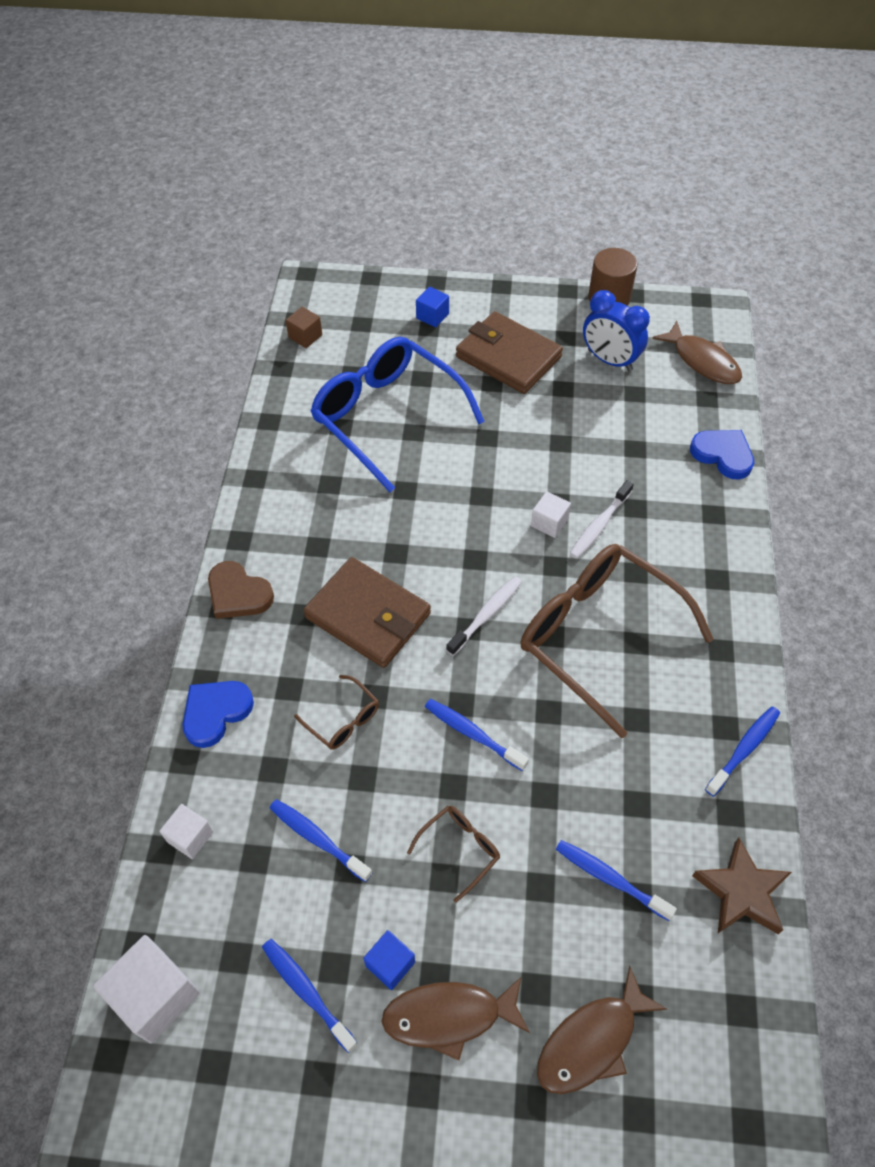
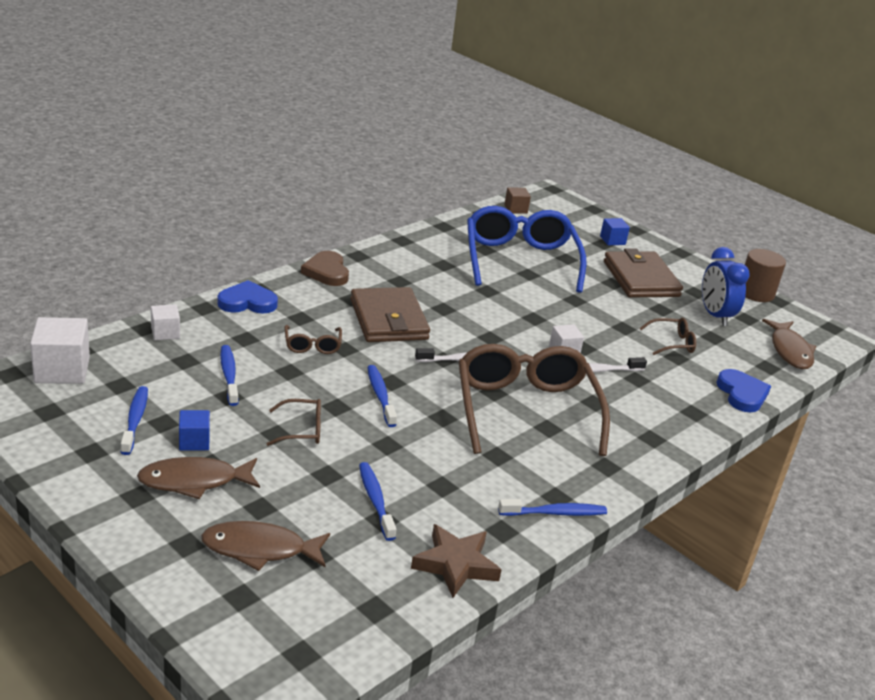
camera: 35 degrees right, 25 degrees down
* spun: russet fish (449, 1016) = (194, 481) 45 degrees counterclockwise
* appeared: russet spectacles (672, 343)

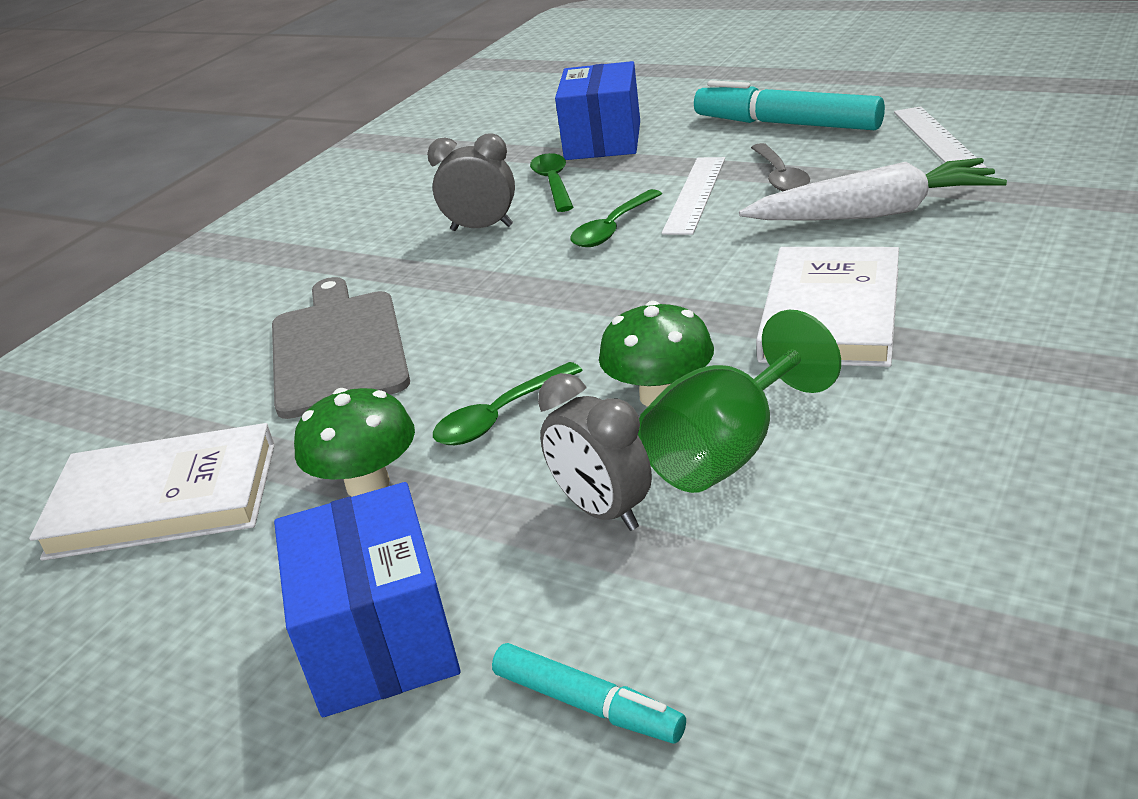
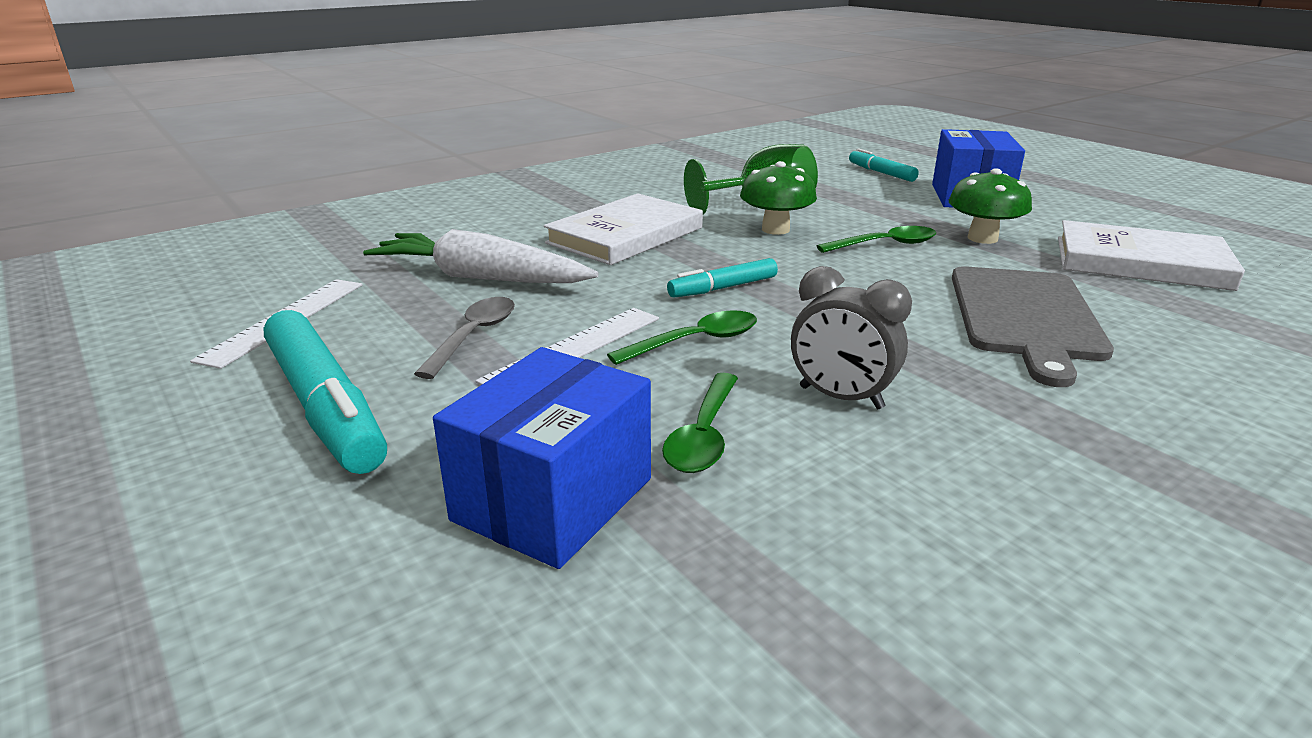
camera: 160 degrees left, 5 degrees down
* missing: ash-grey alarm clock (602, 511)
* appeared: aqua marker (723, 288)

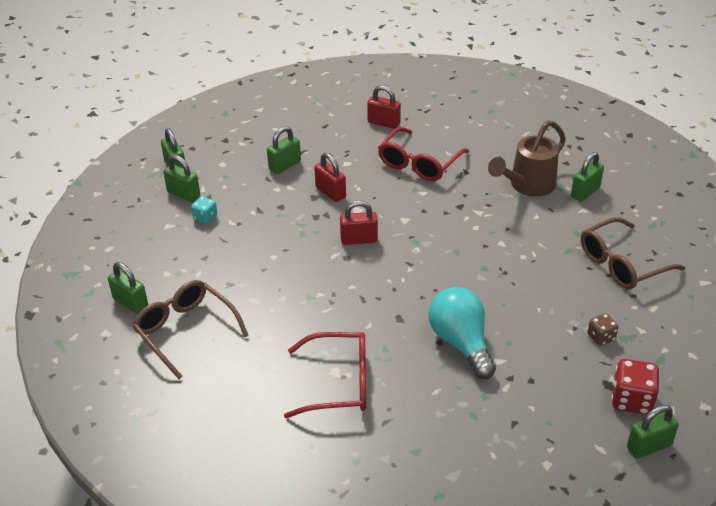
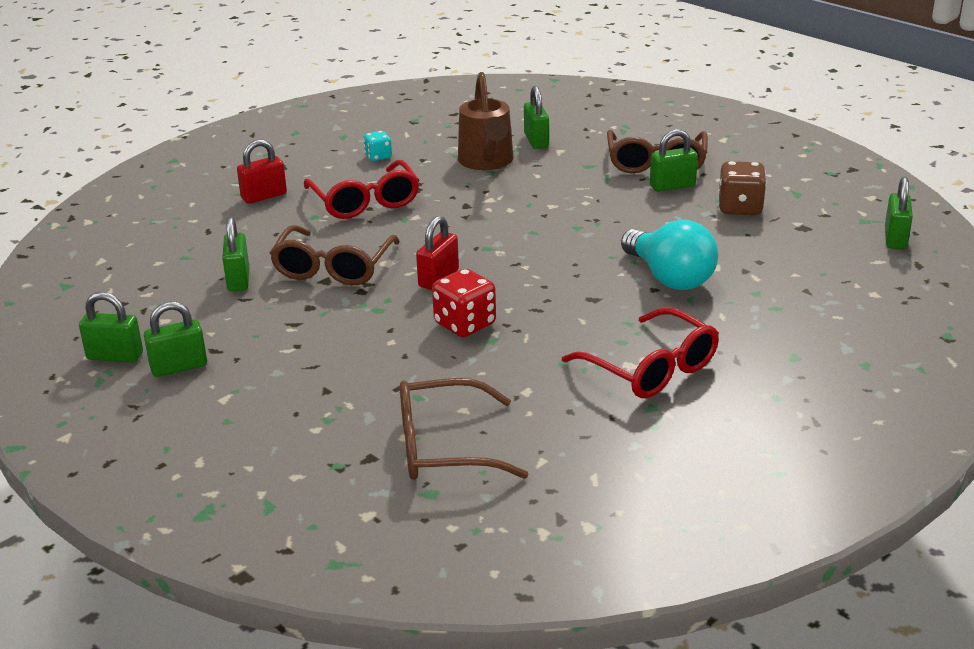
camera: 55 degrees left, 10 degrees down
* exchanged: crimson padlock (330, 192) to russet spectacles (333, 268)
* relocated: aqua game die (205, 217) to (378, 157)
* relocated: leaf-green padlock (130, 303) to (672, 186)
* spun: aqua lightbulb (461, 343) = (669, 278) 135 degrees counterclockwise
* size: russet game die (601, 337) = (740, 208) x1.69
* spun: crimson spectacles (339, 383) = (651, 369) 105 degrees clockwise
* relocated: crimson game die (631, 400) to (465, 324)

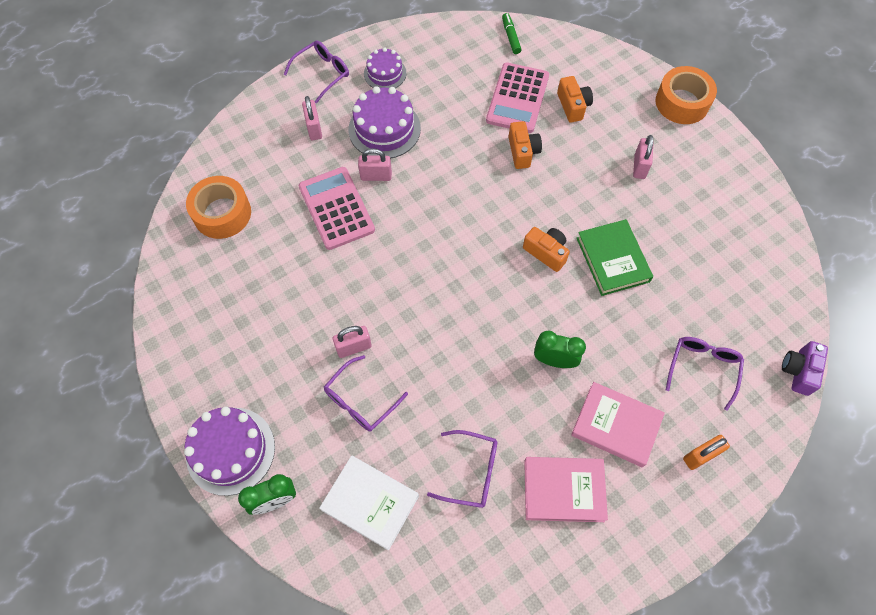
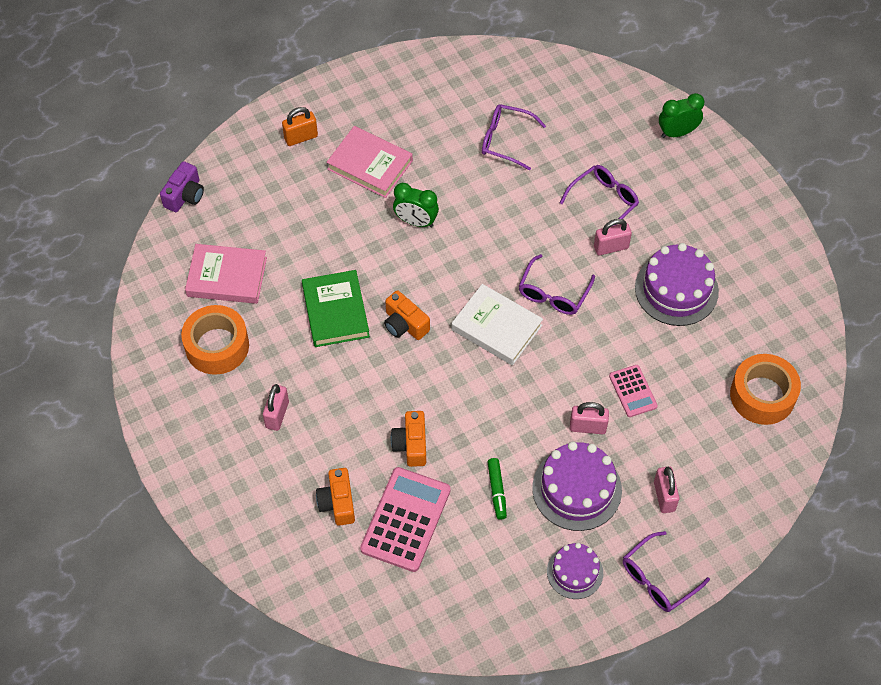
camera: 175 degrees left, 5 degrees down
* relocated: leaf-green marker (510, 37) to (497, 491)
* relocated: bright orange sticky tape (682, 102) to (217, 346)
* size: pink calculator (336, 208) = (633, 391) x0.55
* relocated: violet spectacles (702, 368) to (553, 293)
* relocated: violet layer cake (230, 450) to (676, 289)
* relocated: pure white hardcover (370, 503) to (496, 327)
* relocated: pink hardcover (563, 490) to (227, 277)

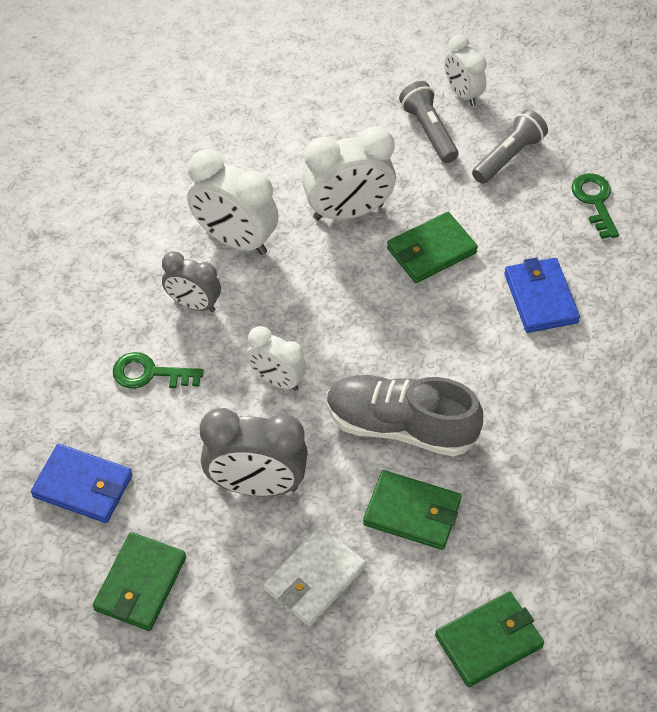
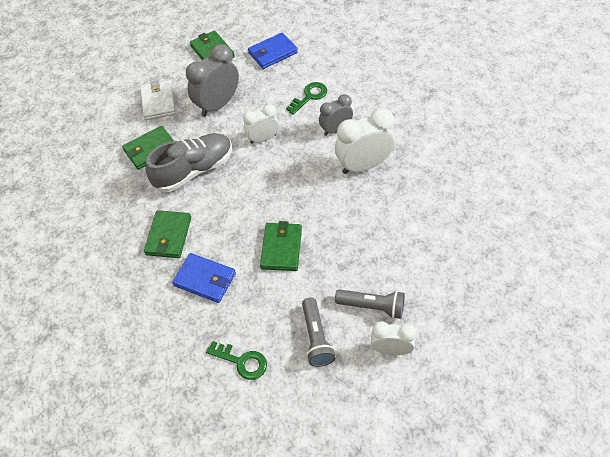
camera: 130 degrees right, 0 degrees up
* missing: pure white alarm clock (348, 212)
* relocated: leaf-green wallet (489, 641) to (168, 236)

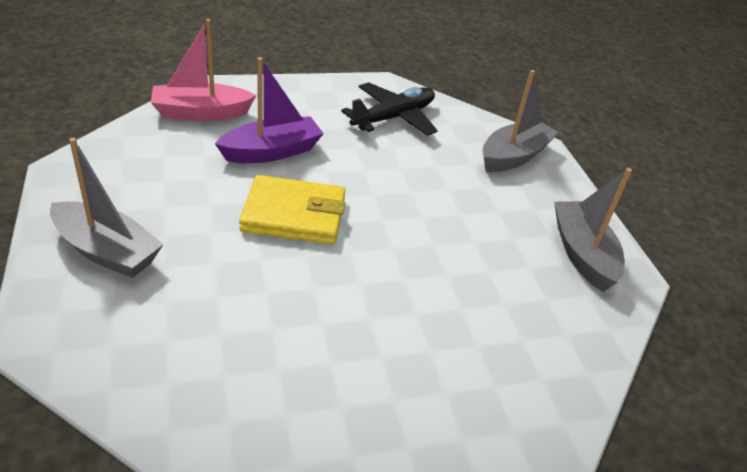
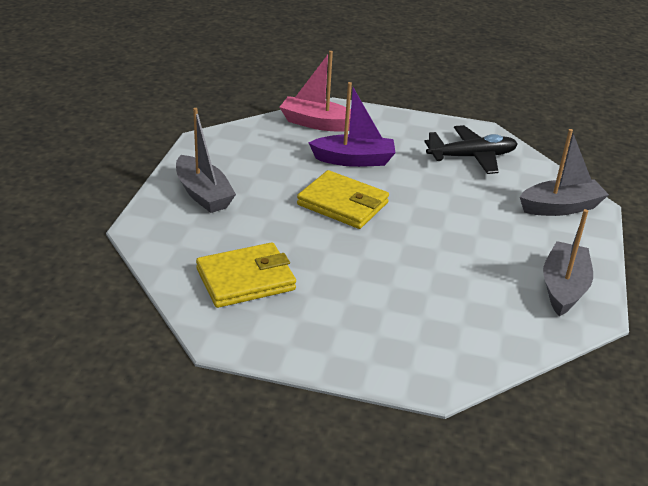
camera: 30 degrees right, 5 degrees down
* appeared: golden wallet (245, 279)

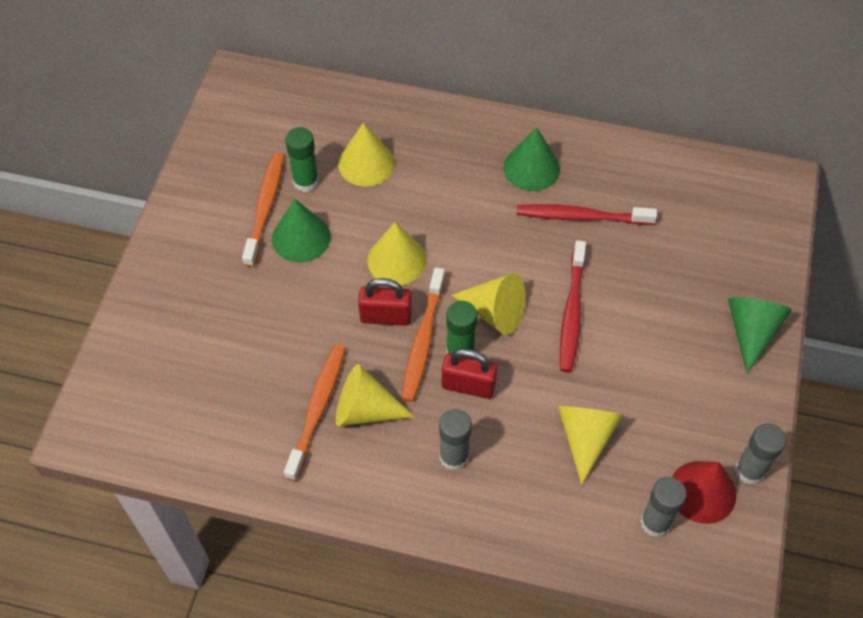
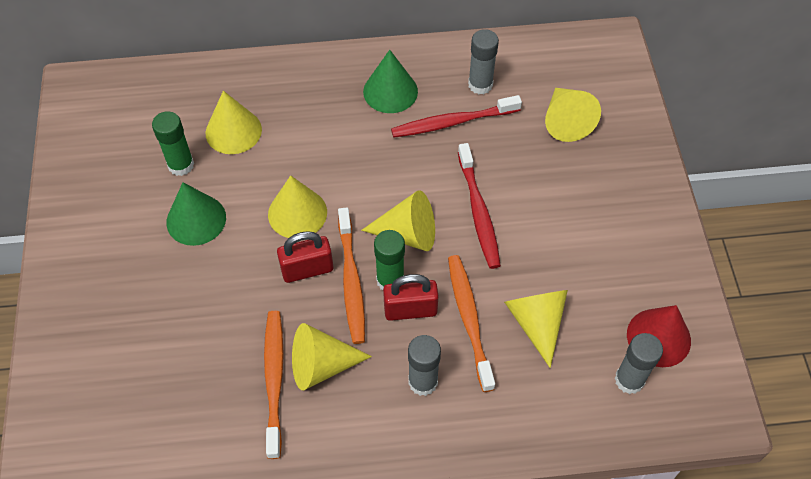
camera: 20 degrees left, 0 degrees up
* relocated: bright orange tooth brush (265, 207) to (469, 319)
* missing: leaf-green cone (751, 331)
* relocated: ash-grey glue (749, 470) to (480, 85)
* appeared: golden cone (565, 121)

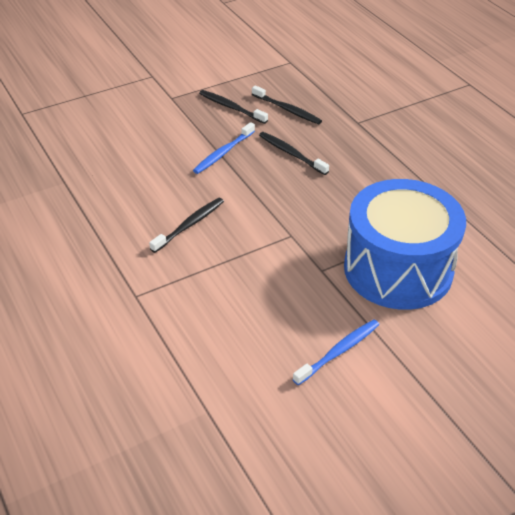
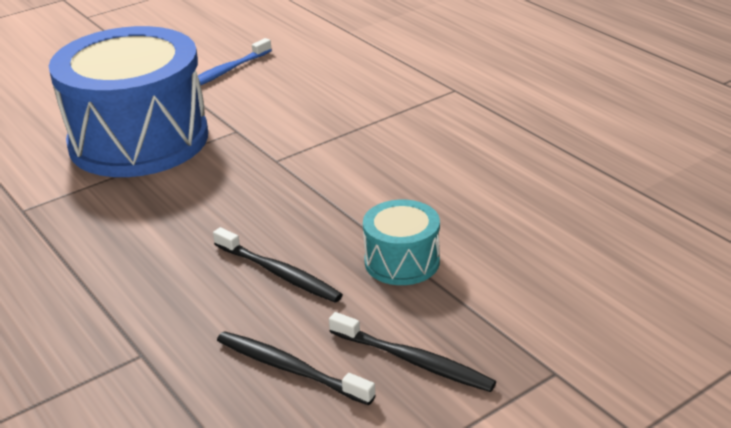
camera: 175 degrees right, 10 degrees down
* exchanged: blue tooth brush (223, 153) to aqua toy drum (402, 261)
* missing: jet-black tooth brush (189, 225)

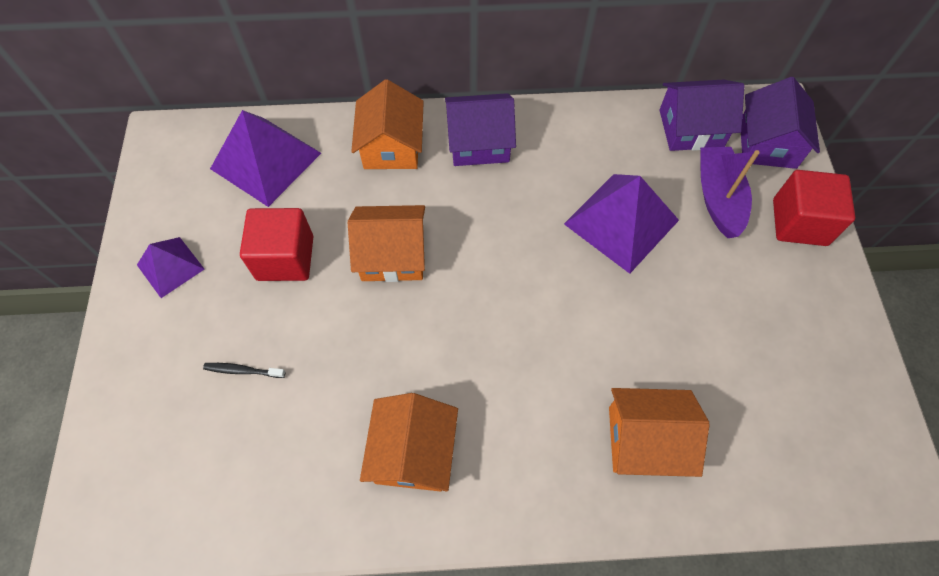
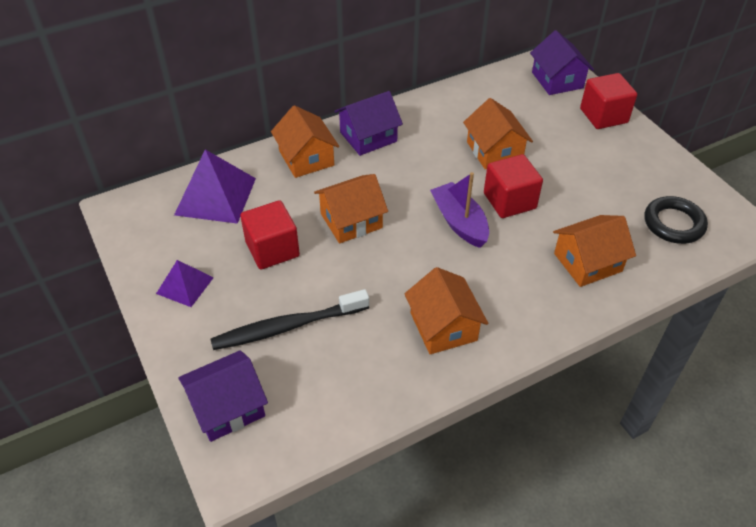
camera: 25 degrees left, 15 degrees down
* relocated: violet house (690, 128) to (227, 407)
* relocated: violet toy boat (718, 198) to (459, 222)
* exchanged: violet pyramid shape (621, 222) to bright orange house (494, 151)
* size: jet-black tooth brush (243, 370) = (287, 327) x2.39
* appeared: crimson solid cube (509, 201)
* appeared: jet-black torus (673, 223)

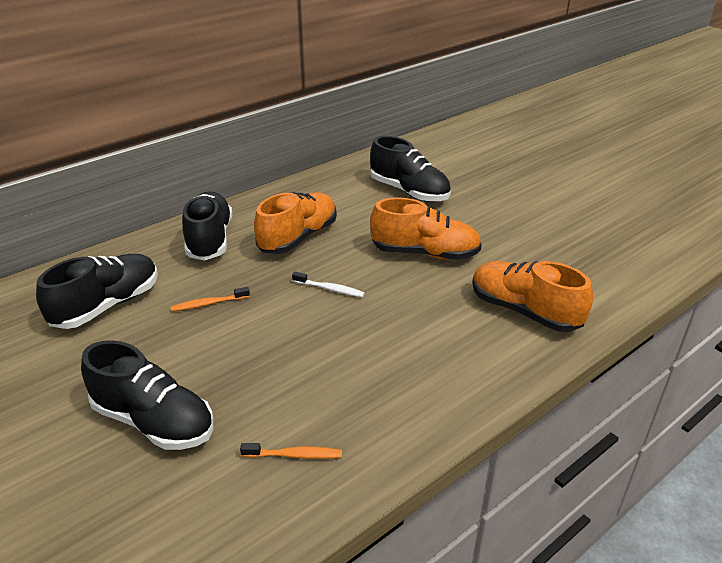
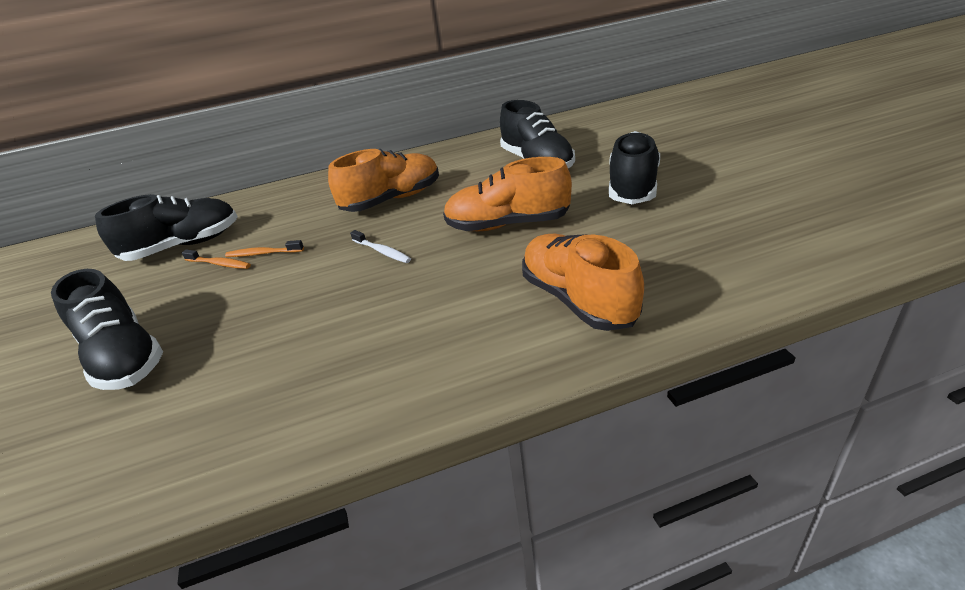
camera: 25 degrees right, 0 degrees up
* relocated: jet-black sneaker (210, 240) to (633, 187)
* spun: bright orange sneaker (425, 253) = (507, 225) 150 degrees clockwise
* relocated: bright orange tooth brush (295, 455) to (219, 264)

